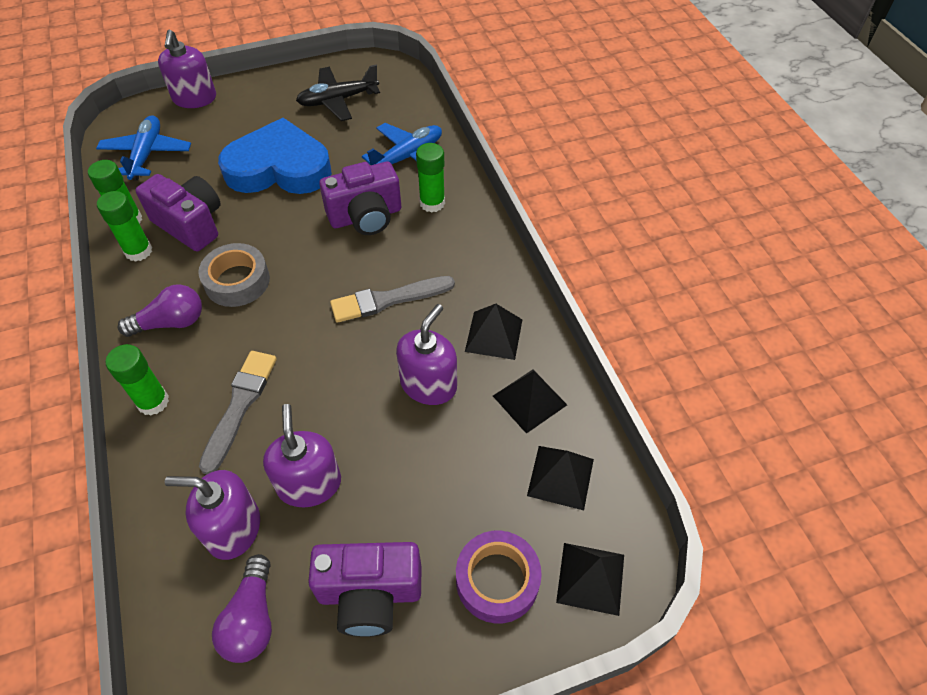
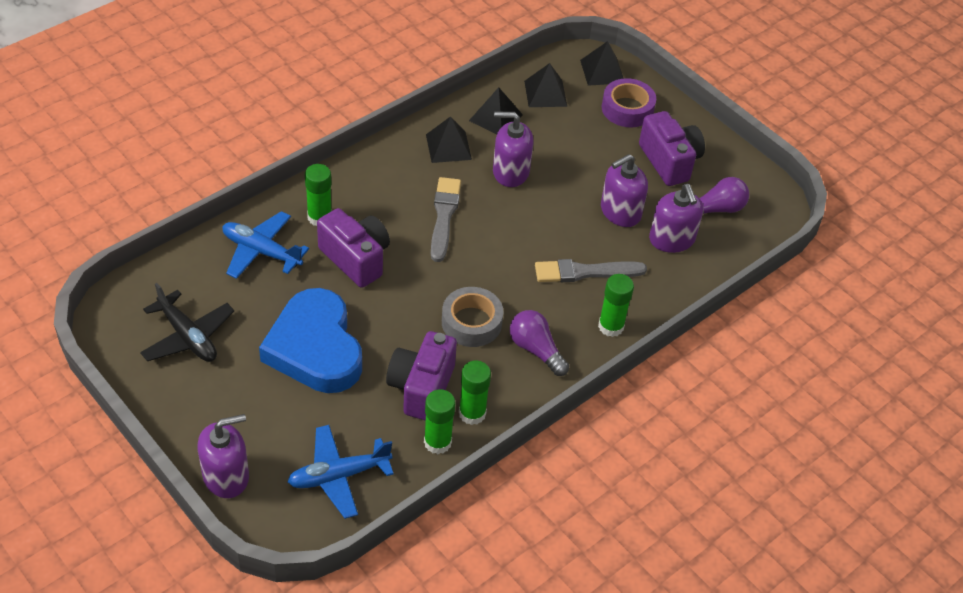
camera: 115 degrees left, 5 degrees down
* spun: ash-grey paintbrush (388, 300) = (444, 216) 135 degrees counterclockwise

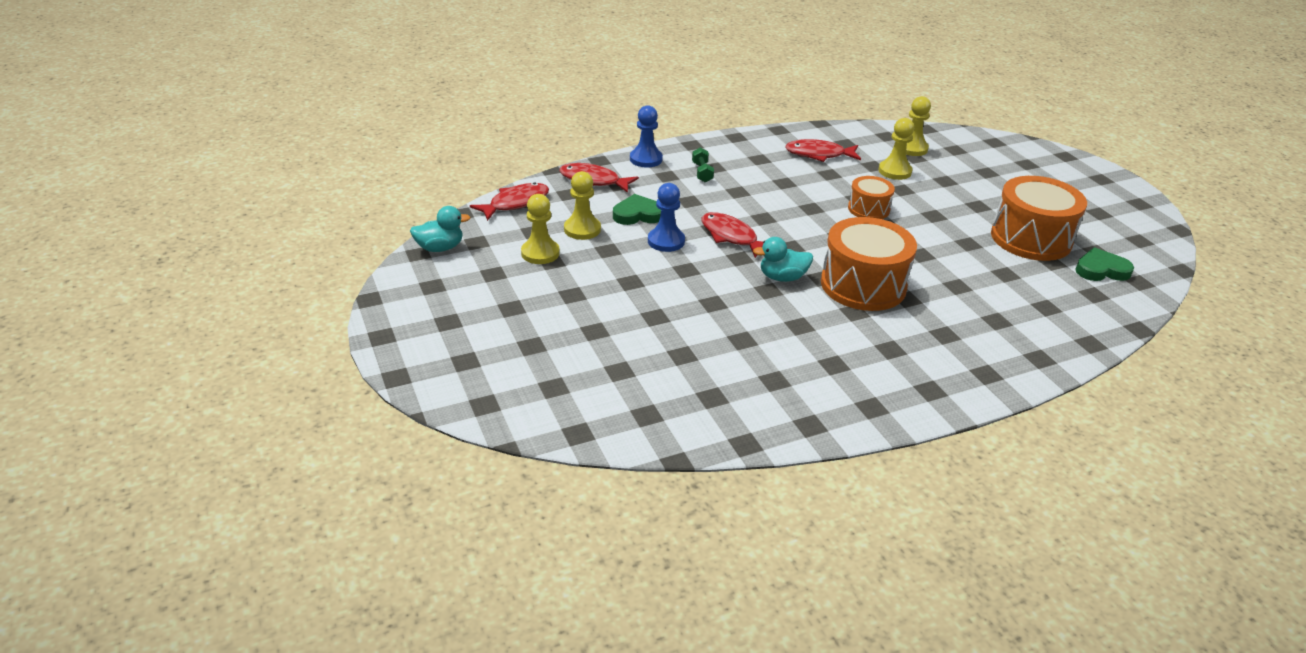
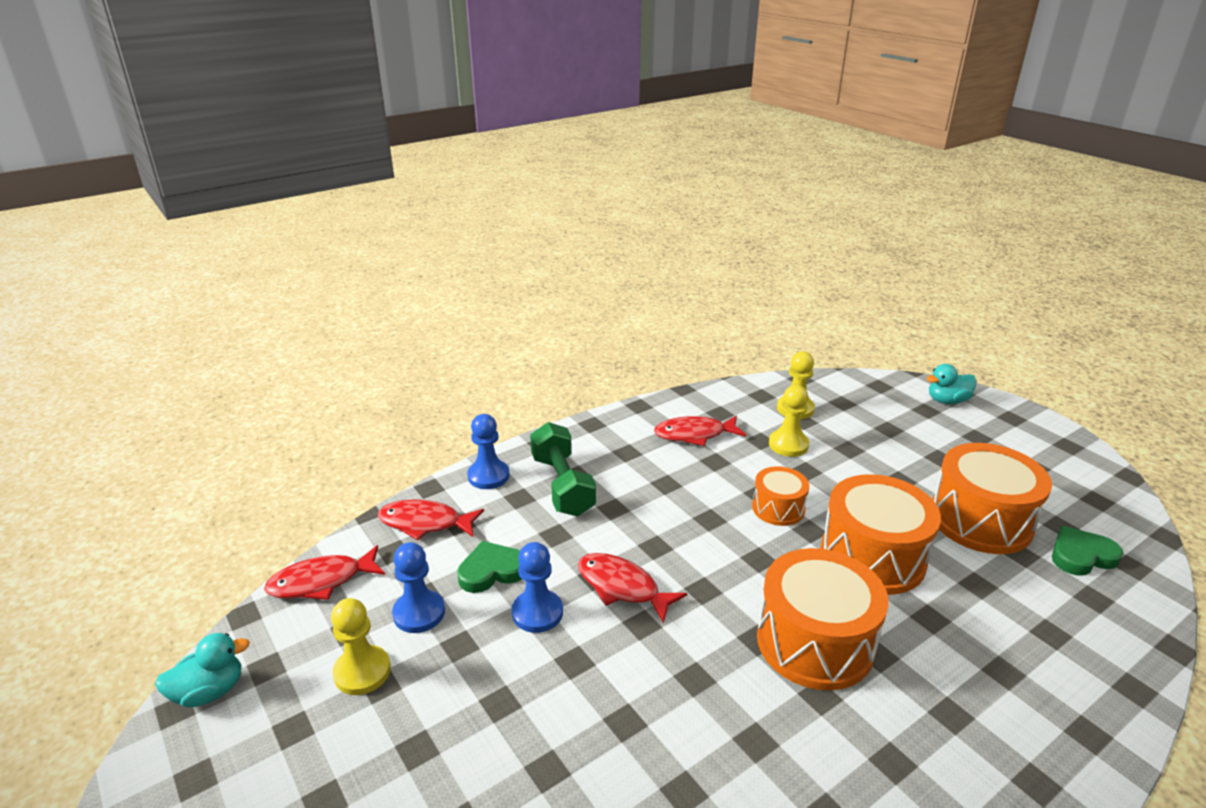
camera: 10 degrees left, 5 degrees down
* size: leaf-green hand weight (702, 172) = (562, 485) x1.98
* colour: golden game pawn (582, 229) to blue game pawn (419, 613)
* spun: crimson fish (515, 203) = (321, 581) 150 degrees counterclockwise
* relocated: aqua rubber duck (782, 277) to (947, 401)
* appeared: bright orange toy drum (872, 557)

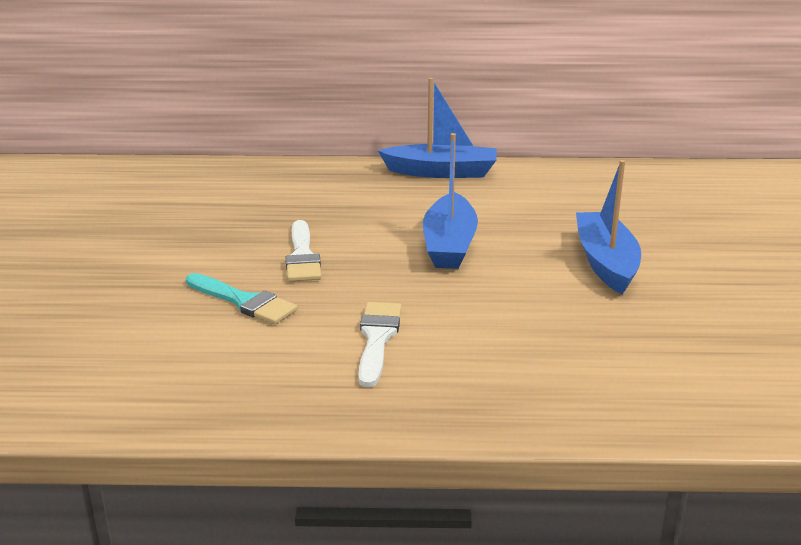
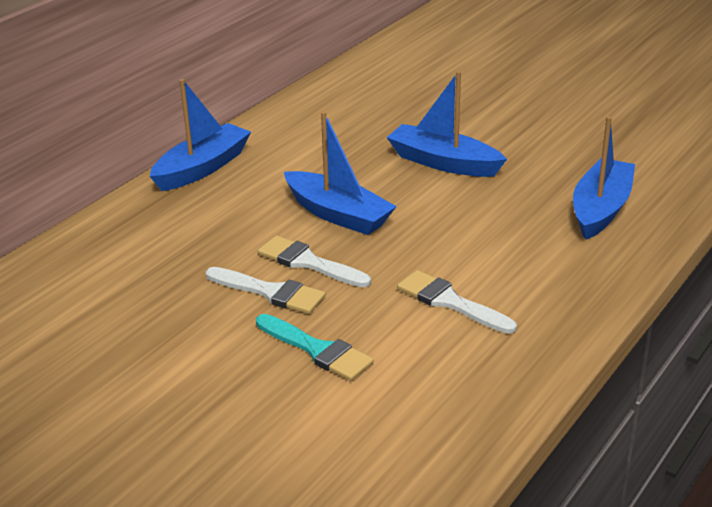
camera: 55 degrees left, 5 degrees up
* spun: aqua paintbrush (244, 301) = (317, 350) 60 degrees clockwise
* appeared: blue toy boat (601, 209)
* appeared: pure white paintbrush (308, 262)

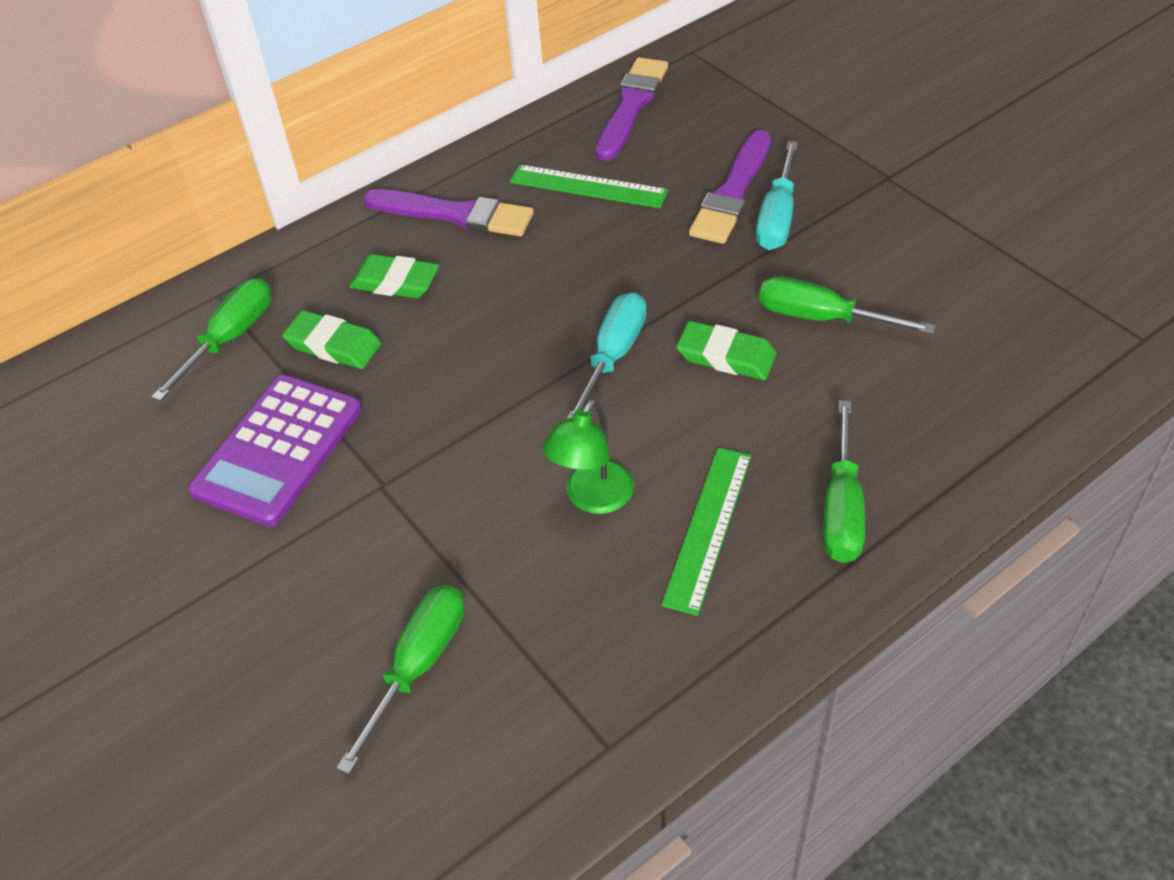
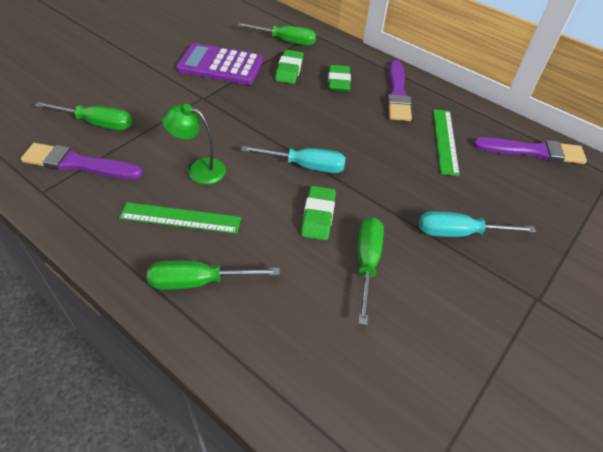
camera: 70 degrees right, 0 degrees up
* relocated: violet paintbrush (732, 193) to (78, 164)

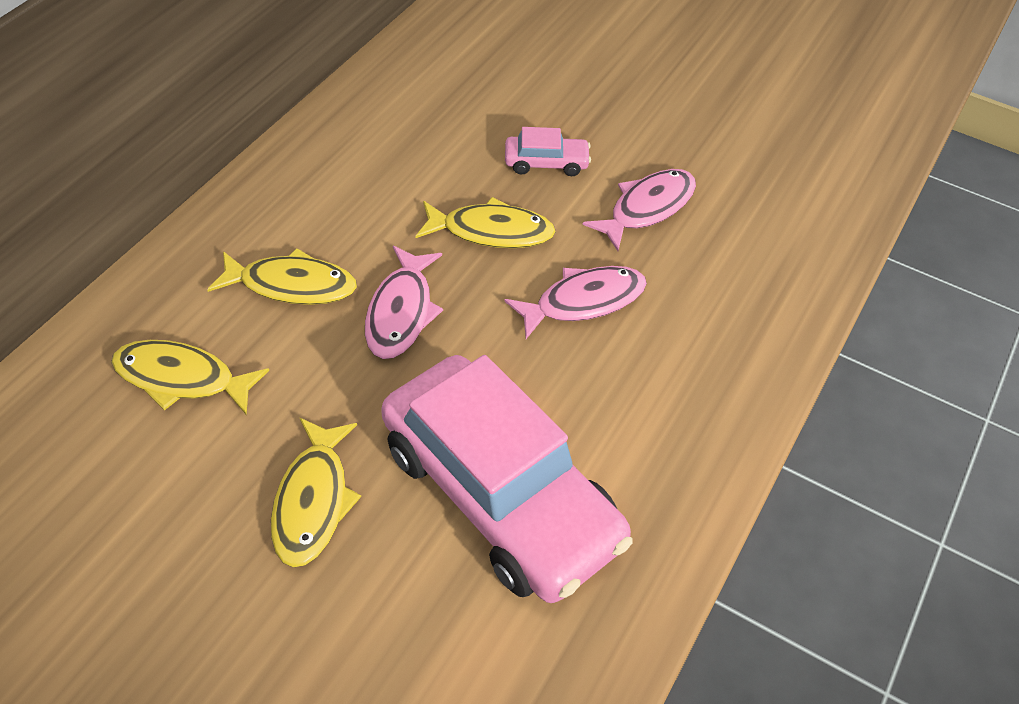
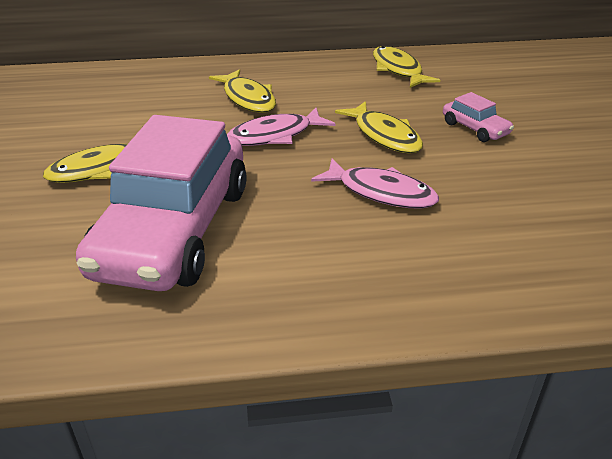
camera: 55 degrees right, 15 degrees down
* missing: pink fish (647, 208)
* relocated: golden fish (182, 378) to (398, 70)

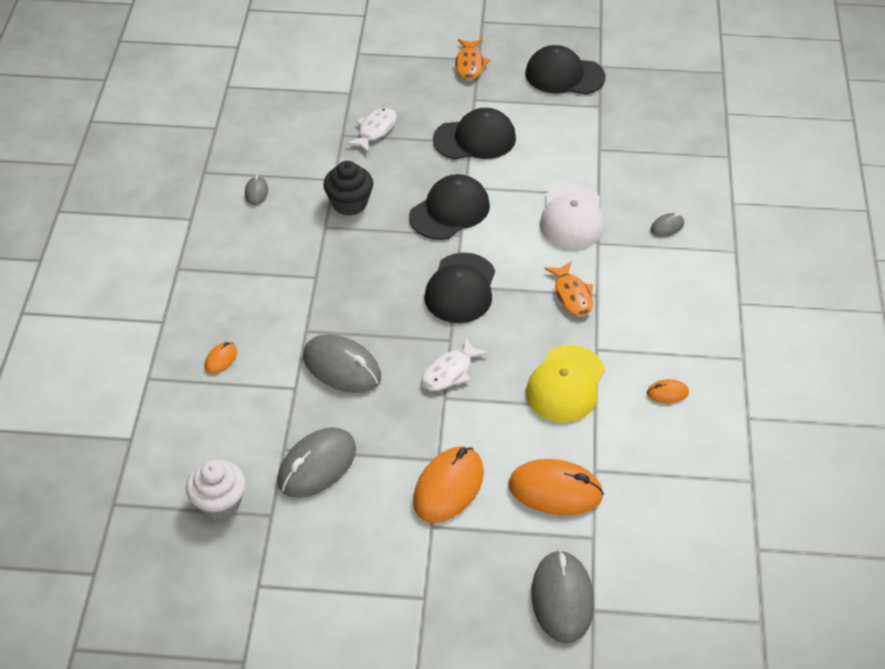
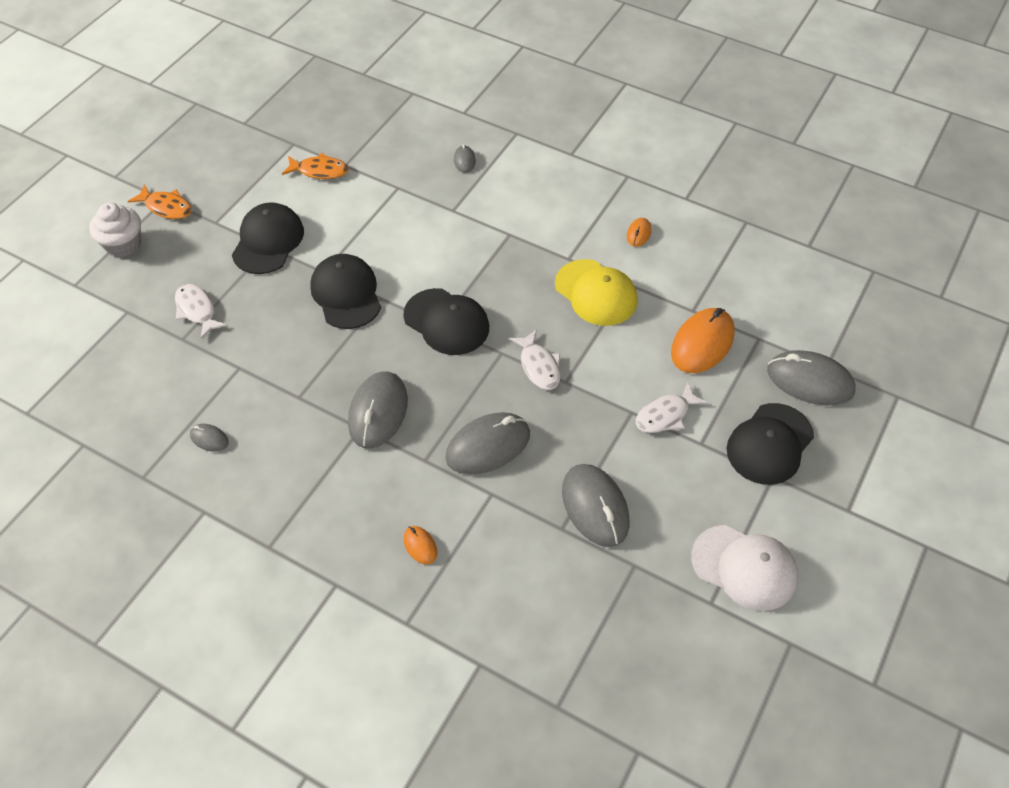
camera: 65 degrees left, 5 degrees up
* relocated: jet-black cap (564, 75) to (769, 444)
* missing: jet-black cupcake (349, 203)
* relocated: pure white cap (572, 217) to (744, 567)
* relocated: bright orange fish (572, 295) to (319, 171)
* exchanged: bright orange computer mouse (448, 487) to pure white fish (665, 415)
* relocated: pure white cupcake (219, 503) to (123, 244)
* appeared: ash-grey computer mouse (378, 412)

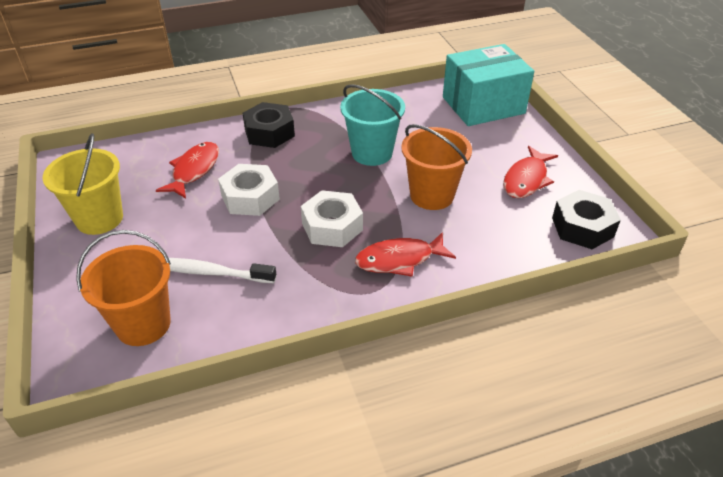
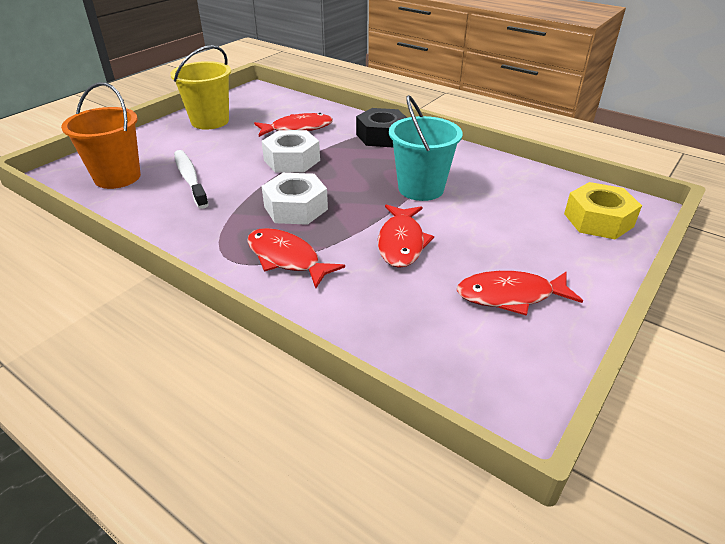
camera: 55 degrees right, 5 degrees down
* exchanged: aqua parcel (483, 105) to golden hex nut (598, 220)
* exchanged: bright orange sand bucket (432, 195) to crimson fish (401, 243)
* missing: jet-black hex nut (582, 227)

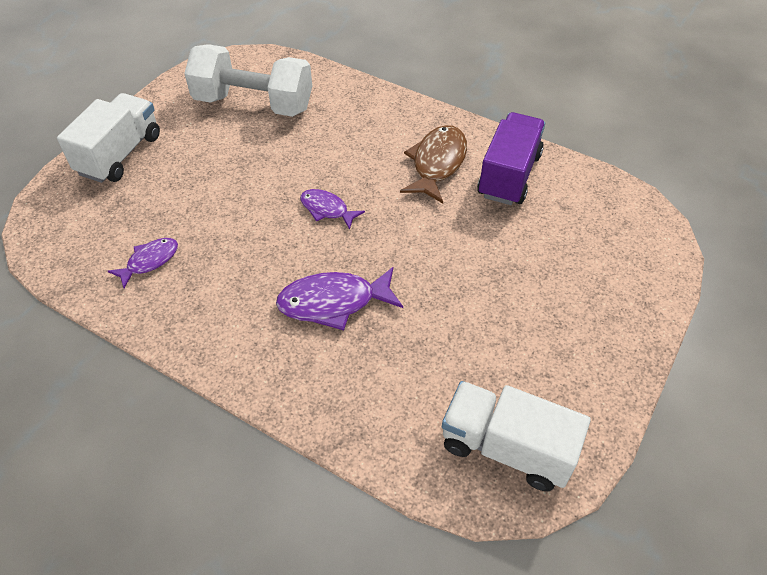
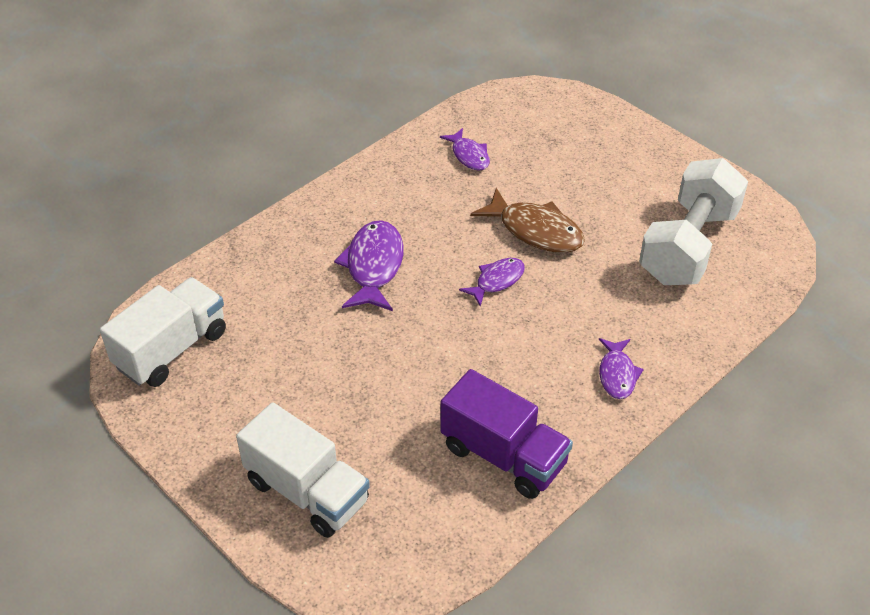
camera: 105 degrees right, 5 degrees down
* relocated: pure white toy truck (120, 154) to (307, 491)
* relocated: russet fish (437, 163) to (535, 231)
* appeared: violet fish (617, 374)

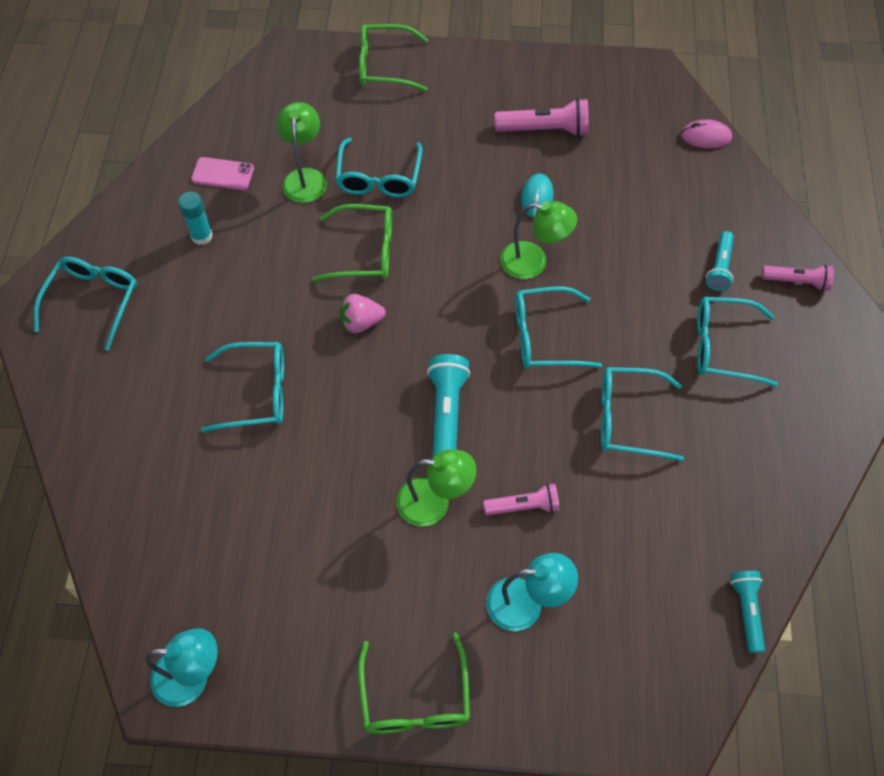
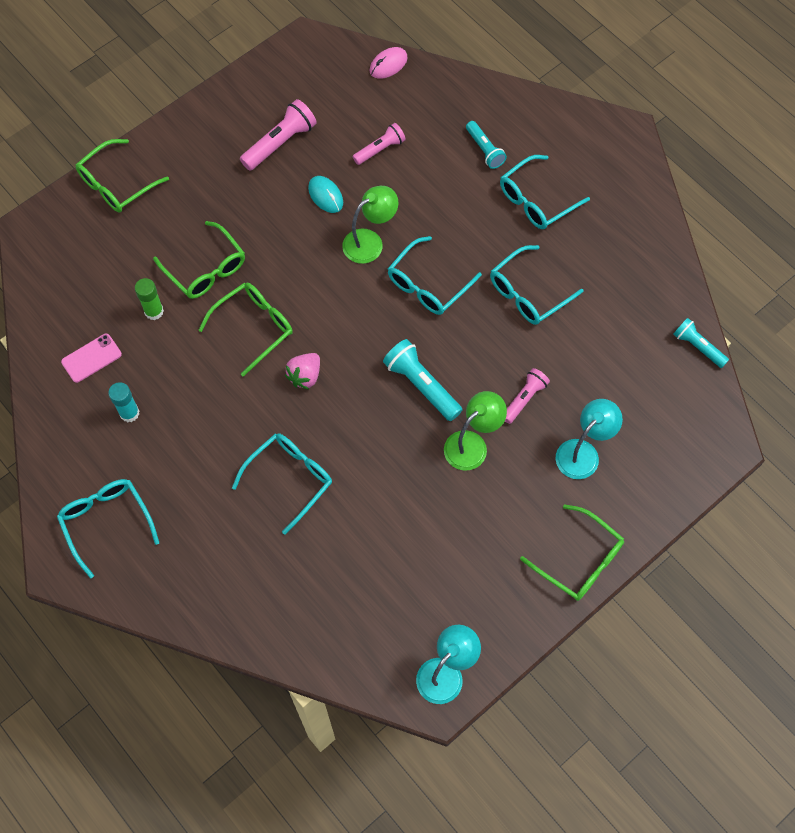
camera: 45 degrees left, 5 degrees up
* exchanged: leaf-green lamp (305, 177) to leaf-green glue (154, 311)
* colour: aqua spectacles (379, 178) to leaf-green spectacles (206, 269)
* relocated: pink torch (797, 282) to (380, 149)

